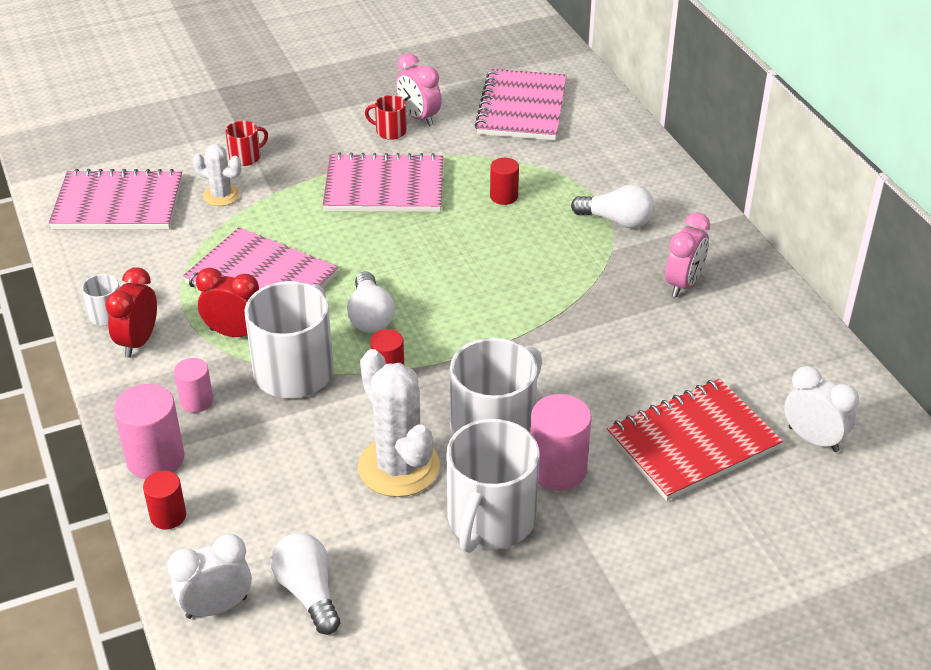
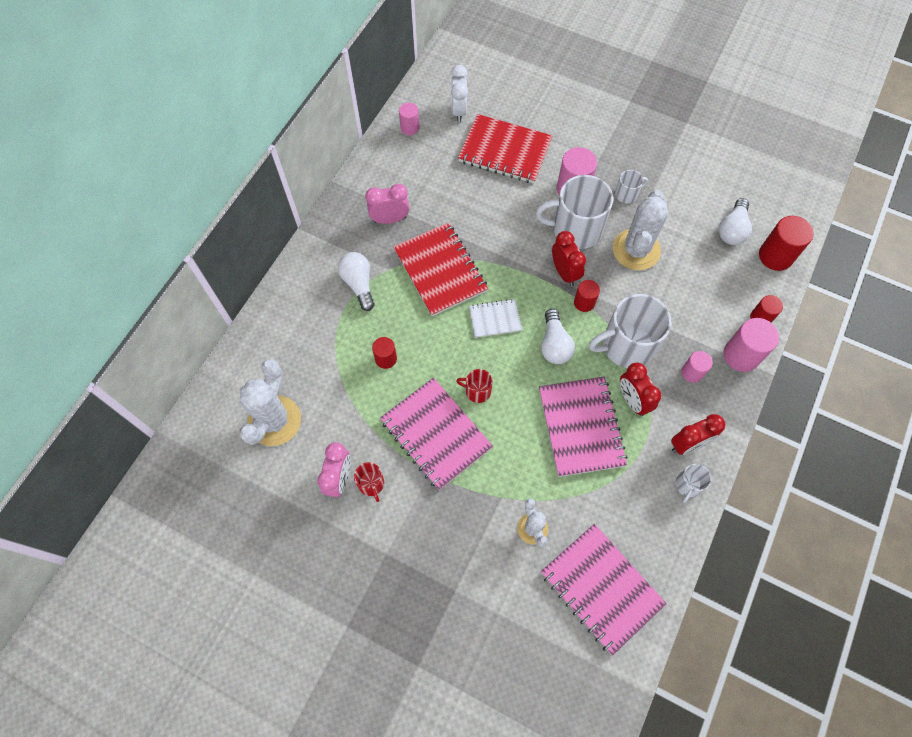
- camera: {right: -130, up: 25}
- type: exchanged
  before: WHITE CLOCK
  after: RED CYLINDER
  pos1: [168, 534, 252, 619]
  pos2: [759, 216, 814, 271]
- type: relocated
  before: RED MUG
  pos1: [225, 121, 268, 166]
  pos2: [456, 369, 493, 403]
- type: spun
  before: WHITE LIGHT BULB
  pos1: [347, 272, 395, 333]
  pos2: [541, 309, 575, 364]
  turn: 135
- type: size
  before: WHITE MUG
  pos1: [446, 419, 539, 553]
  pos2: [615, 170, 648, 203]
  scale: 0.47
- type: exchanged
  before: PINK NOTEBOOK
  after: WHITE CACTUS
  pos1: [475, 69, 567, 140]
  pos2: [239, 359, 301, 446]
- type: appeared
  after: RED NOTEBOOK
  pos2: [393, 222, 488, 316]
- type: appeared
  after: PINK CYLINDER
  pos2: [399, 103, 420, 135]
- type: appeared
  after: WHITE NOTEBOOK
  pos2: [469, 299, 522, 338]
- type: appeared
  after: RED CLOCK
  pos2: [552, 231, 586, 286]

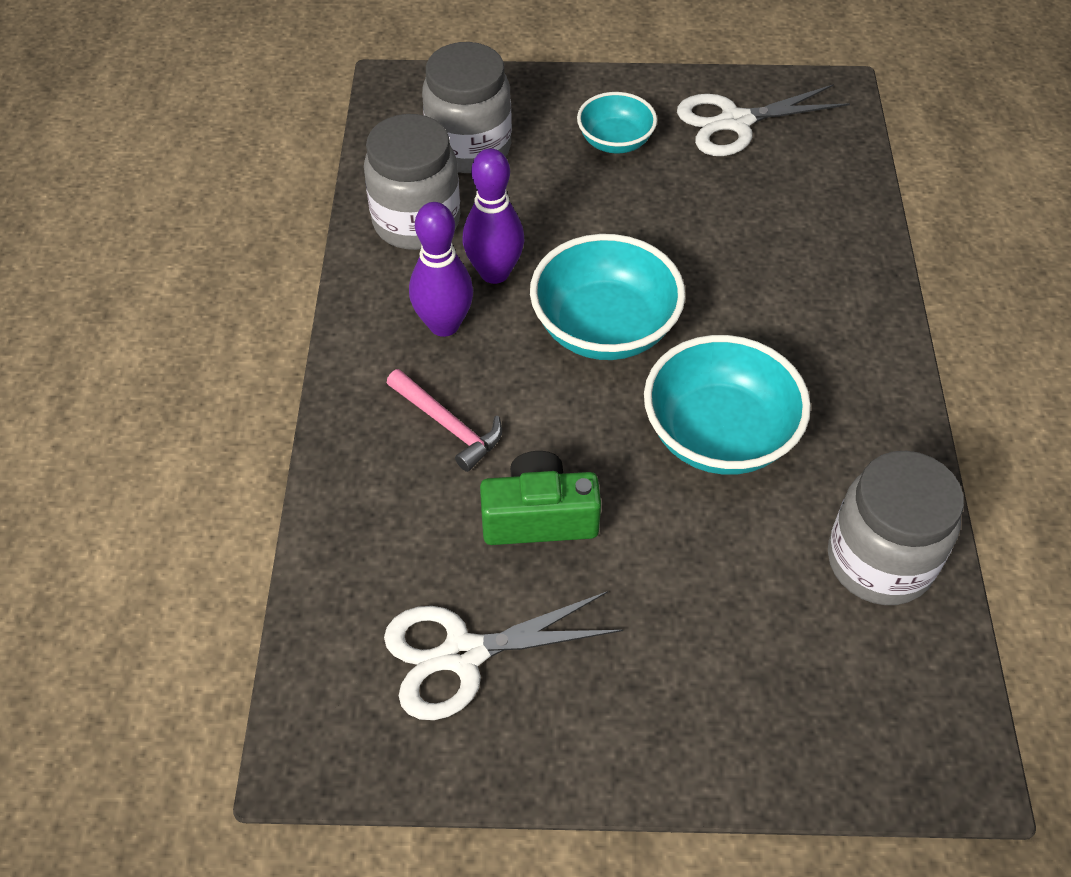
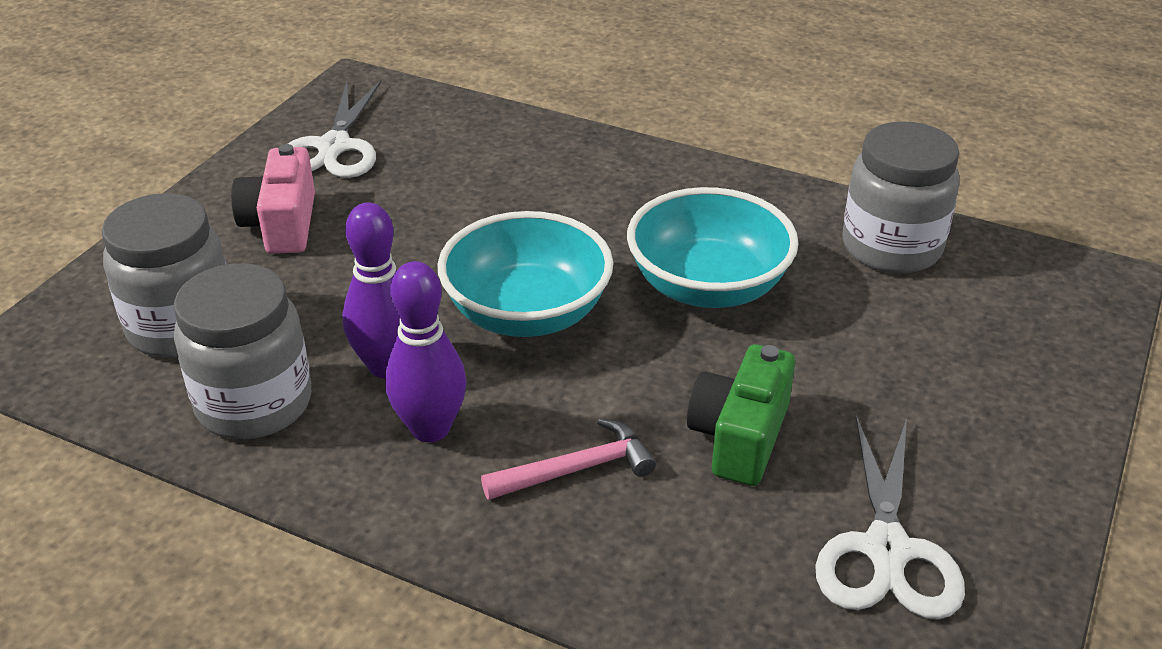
- camera: {right: -65, up: -15}
- type: exchanged
  before: TURQUOISE BOWL
  after: PINK CAMERA
  pos1: [577, 92, 657, 154]
  pos2: [231, 144, 315, 254]

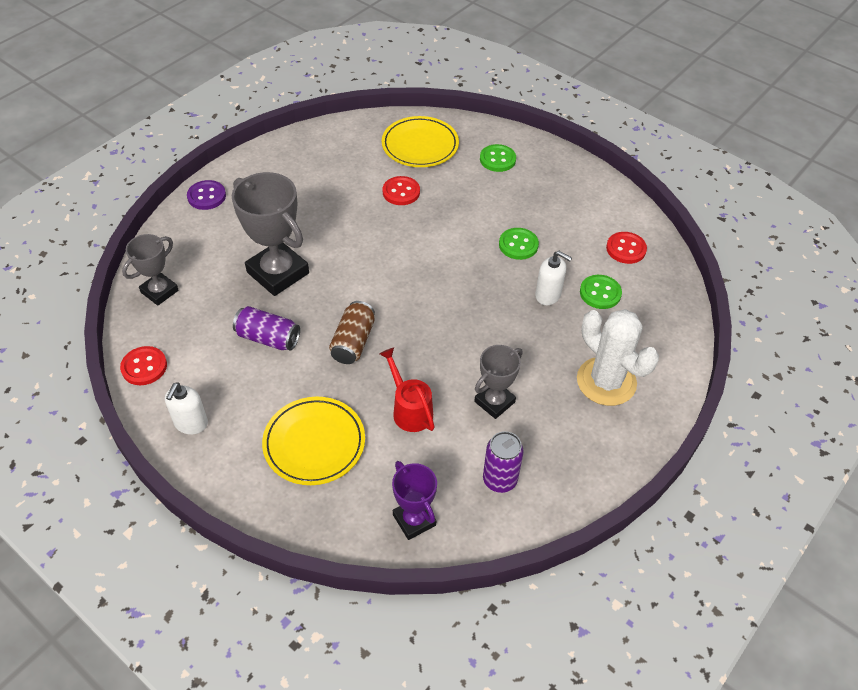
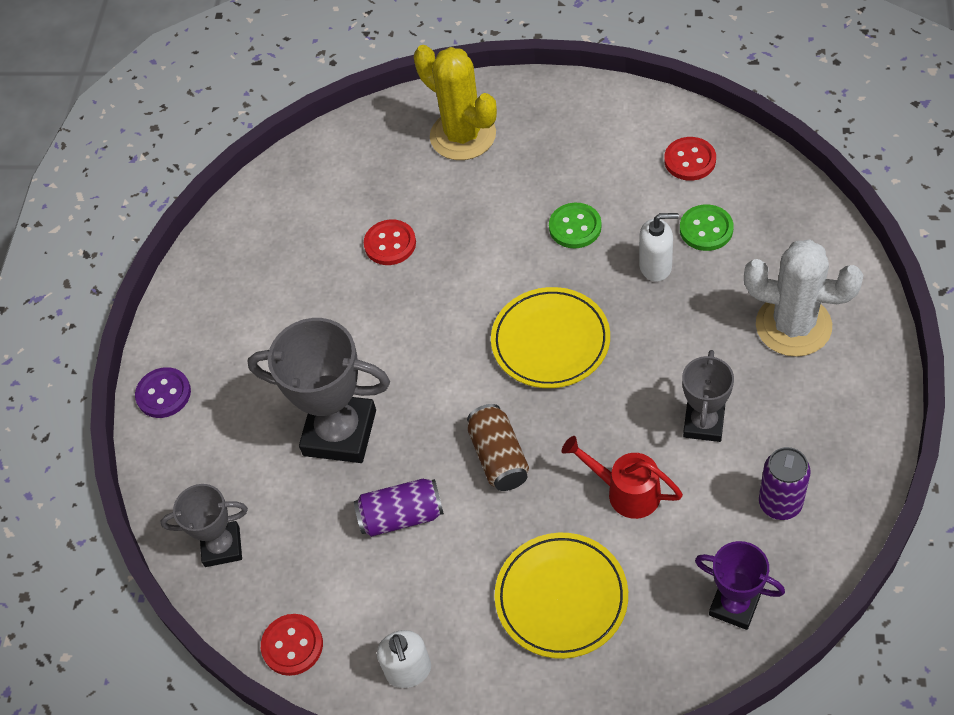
- camera: {right: -25, up: 5}
- type: spun
  before: GREY TROPHY
  pos1: [122, 234, 179, 306]
  pos2: [161, 484, 248, 567]
  turn: 75
- type: relocated
  before: YELLOW PLATE
  pos1: [382, 116, 459, 167]
  pos2: [491, 287, 610, 388]
- type: exchanged
  before: GREEN BUTTON
  after: YELLOW CACTUS
  pos1: [480, 144, 516, 172]
  pos2: [414, 45, 497, 160]

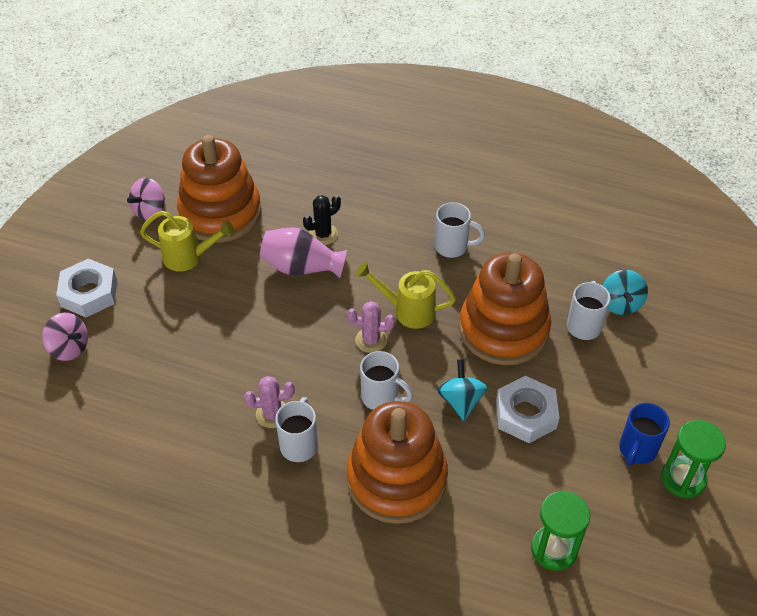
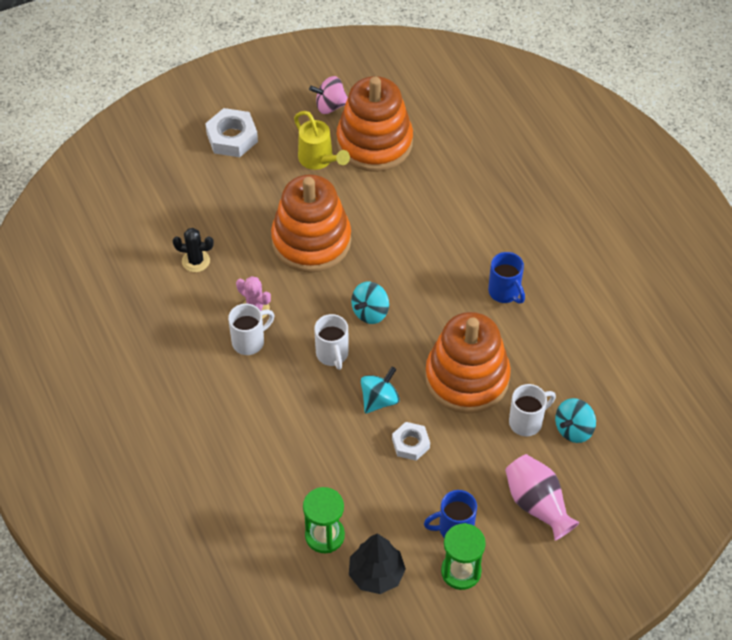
- camera: {right: 45, up: 5}
- type: missing
  before: PINK SPINNING TOP
  pos1: [42, 313, 88, 361]
- type: relocated
  before: PINK VASE
  pos1: [260, 227, 347, 278]
  pos2: [505, 454, 580, 541]
- type: relocated
  before: BLACK CACTUS
  pos1: [303, 195, 341, 245]
  pos2: [173, 228, 214, 272]
- type: exchanged
  before: PINK CACTUS
  after: TURQUOISE SPINNING TOP
  pos1: [347, 301, 395, 353]
  pos2: [351, 282, 389, 324]
- type: relocated
  before: ORANGE STACKING TOY
  pos1: [347, 401, 448, 524]
  pos2: [271, 174, 351, 273]
- type: missing
  before: YELLOW WATERING CAN
  pos1: [355, 262, 456, 329]
- type: colour
  before: WHITE MUG
  after: BLUE MUG
  pos1: [435, 202, 485, 258]
  pos2: [488, 252, 525, 304]
- type: size
  before: WHITE NUT
  pos1: [496, 376, 559, 443]
  pos2: [392, 422, 430, 461]
  scale: 0.65
- type: appeared
  after: BLACK TREE
  pos2: [349, 534, 406, 594]

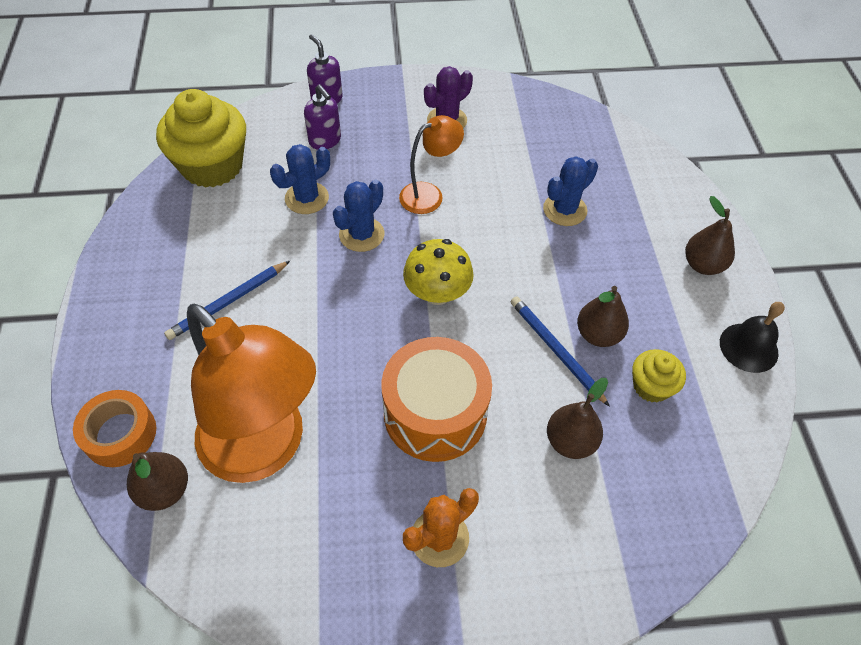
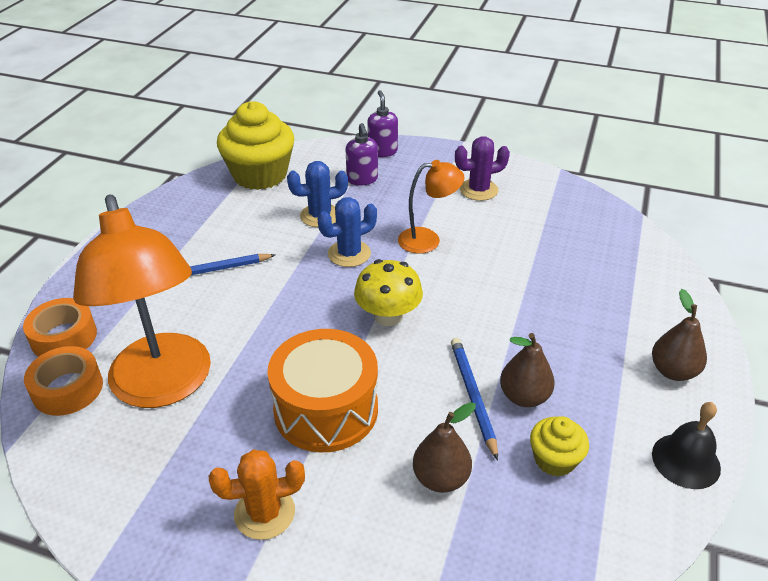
- camera: {right: 25, up: -15}
- type: exchanged
  before: BROWN PEAR
  after: ORANGE TAPE
  pos1: [127, 452, 188, 511]
  pos2: [24, 346, 103, 416]
- type: missing
  before: BLUE CACTUS
  pos1: [543, 156, 598, 226]

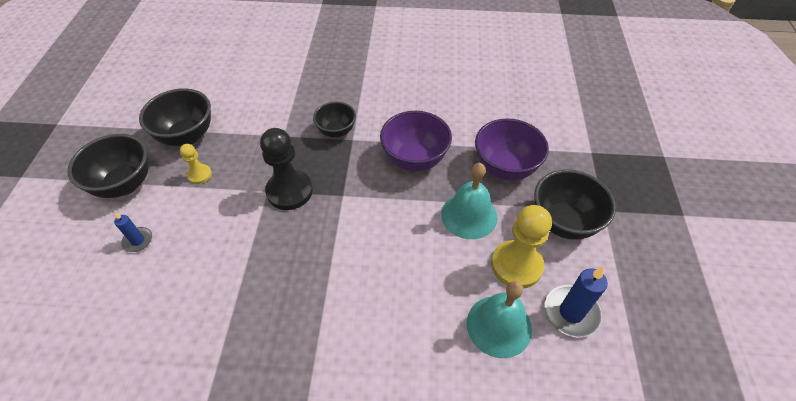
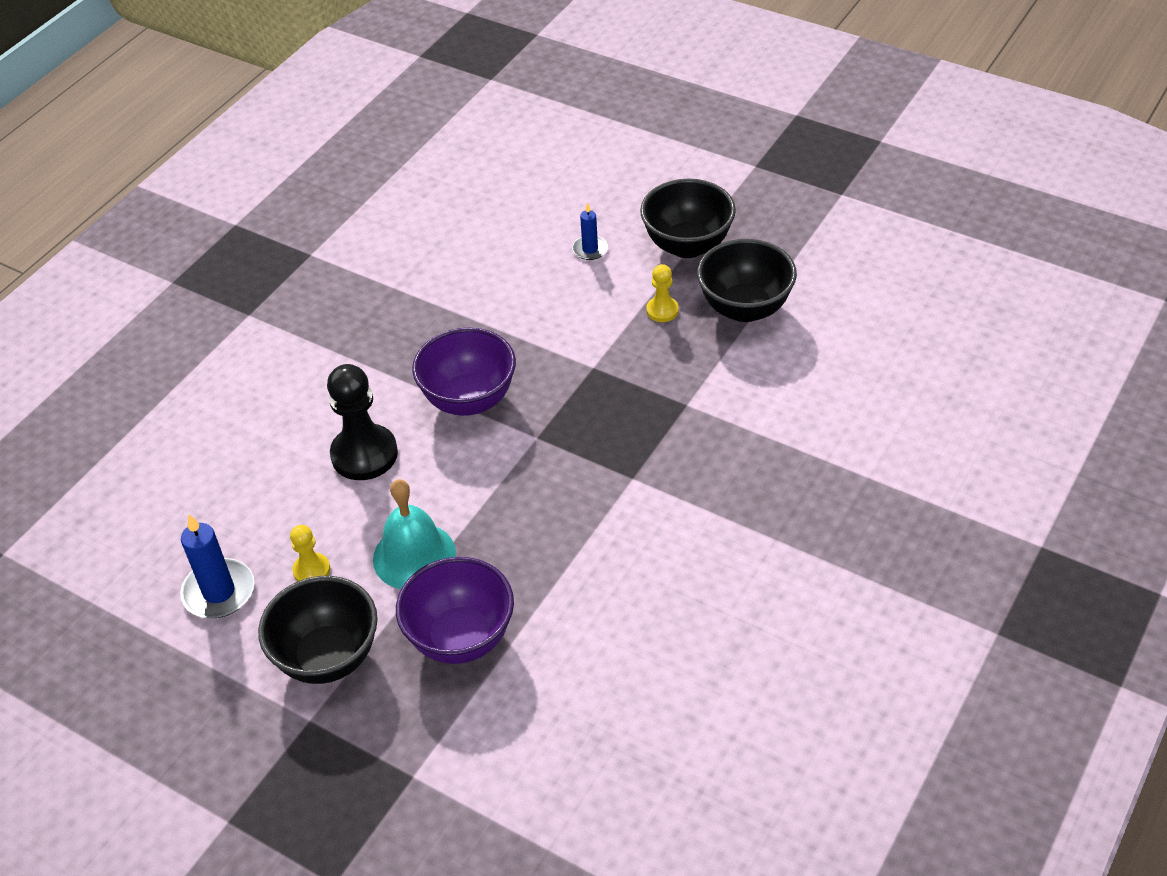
- camera: {right: 120, up: -5}
- type: relocated
  before: BLACK PAWN
  pos1: [260, 128, 313, 210]
  pos2: [327, 364, 398, 480]
- type: missing
  before: BLACK BOWL
  pos1: [313, 102, 356, 138]
- type: relocated
  before: PURPLE BOWL
  pos1: [380, 111, 452, 172]
  pos2: [412, 328, 516, 416]
- type: missing
  before: TURQUOISE BELL
  pos1: [467, 281, 532, 358]
- type: size
  before: YELLOW PAWN
  pos1: [491, 205, 552, 289]
  pos2: [290, 525, 330, 581]
  scale: 0.52

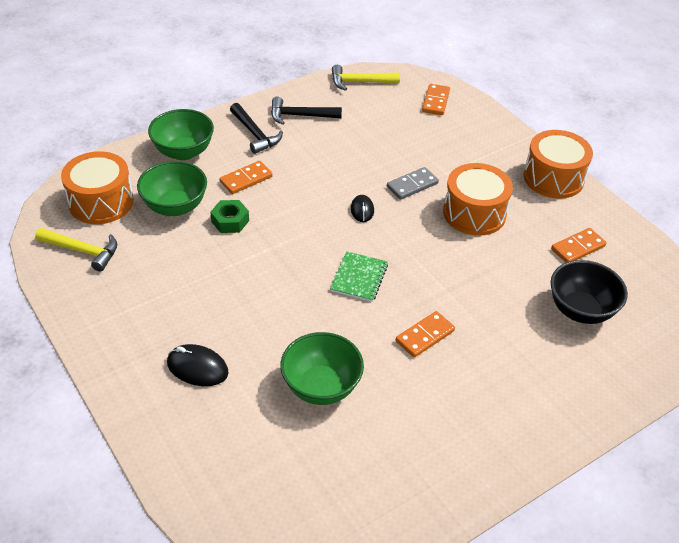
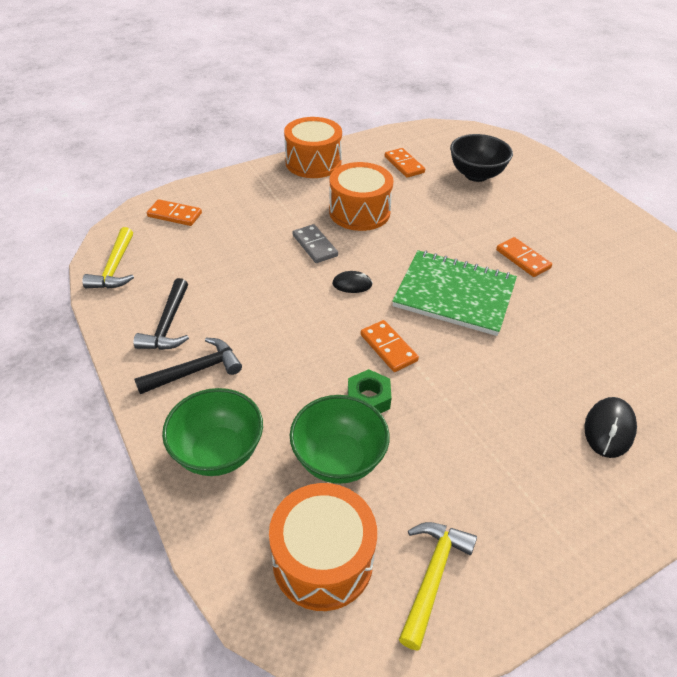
- camera: {right: -85, up: 0}
- type: relocated
  before: ORANGE DOMINO
  pos1: [219, 161, 273, 194]
  pos2: [360, 320, 419, 372]
- type: missing
  before: GREEN BOWL
  pos1: [280, 332, 364, 405]
- type: size
  before: GREEN NOTEBOOK
  pos1: [330, 251, 388, 302]
  pos2: [392, 250, 517, 336]
  scale: 1.86

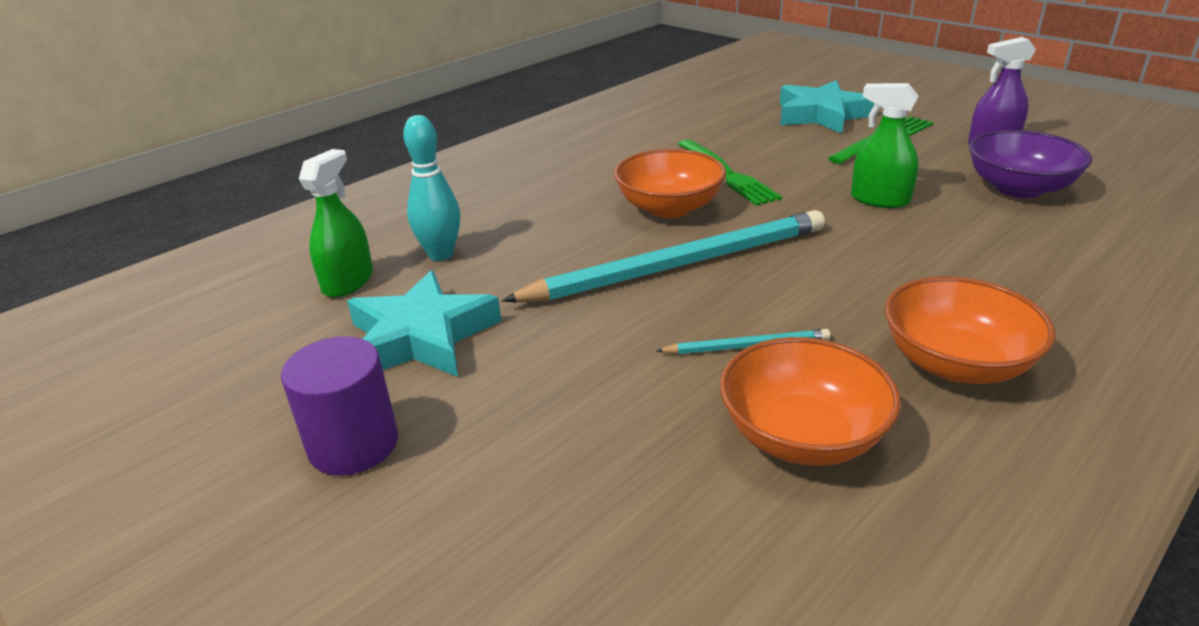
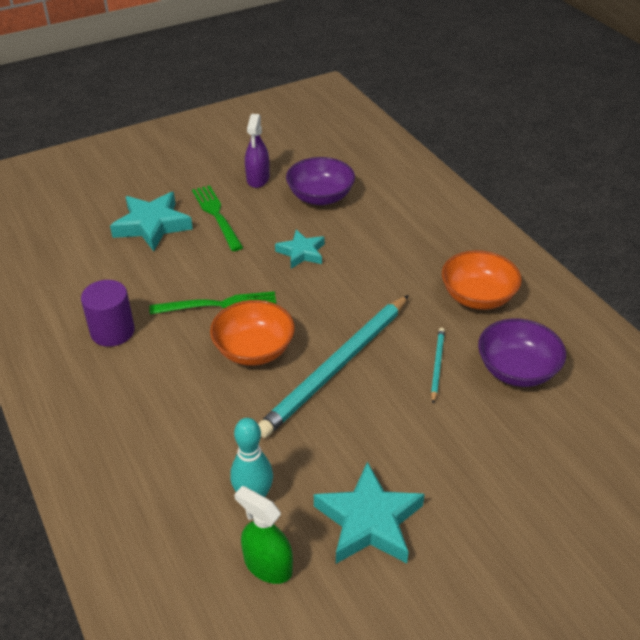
- camera: {right: -75, up: 10}
- type: relocated
  before: PURPLE CYLINDER
  pos1: [281, 336, 398, 476]
  pos2: [81, 280, 135, 347]
- type: spun
  before: TURQUOISE PENCIL
  pos1: [501, 210, 825, 303]
  pos2: [258, 295, 409, 438]
  turn: -135
- type: colour
  before: ORANGE BOWL
  after: PURPLE BOWL
  pos1: [720, 337, 900, 466]
  pos2: [478, 319, 566, 387]
- type: exchanged
  before: GREEN SPRAY BOTTLE
  after: TURQUOISE STAR
  pos1: [851, 83, 919, 208]
  pos2: [275, 230, 325, 269]

